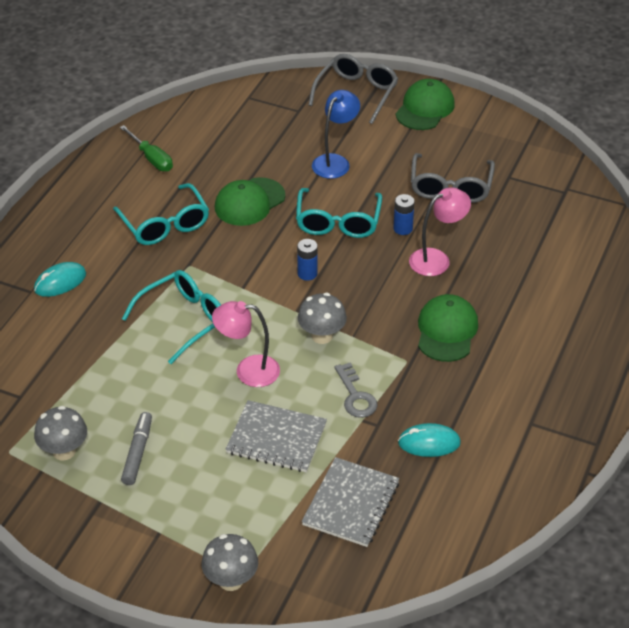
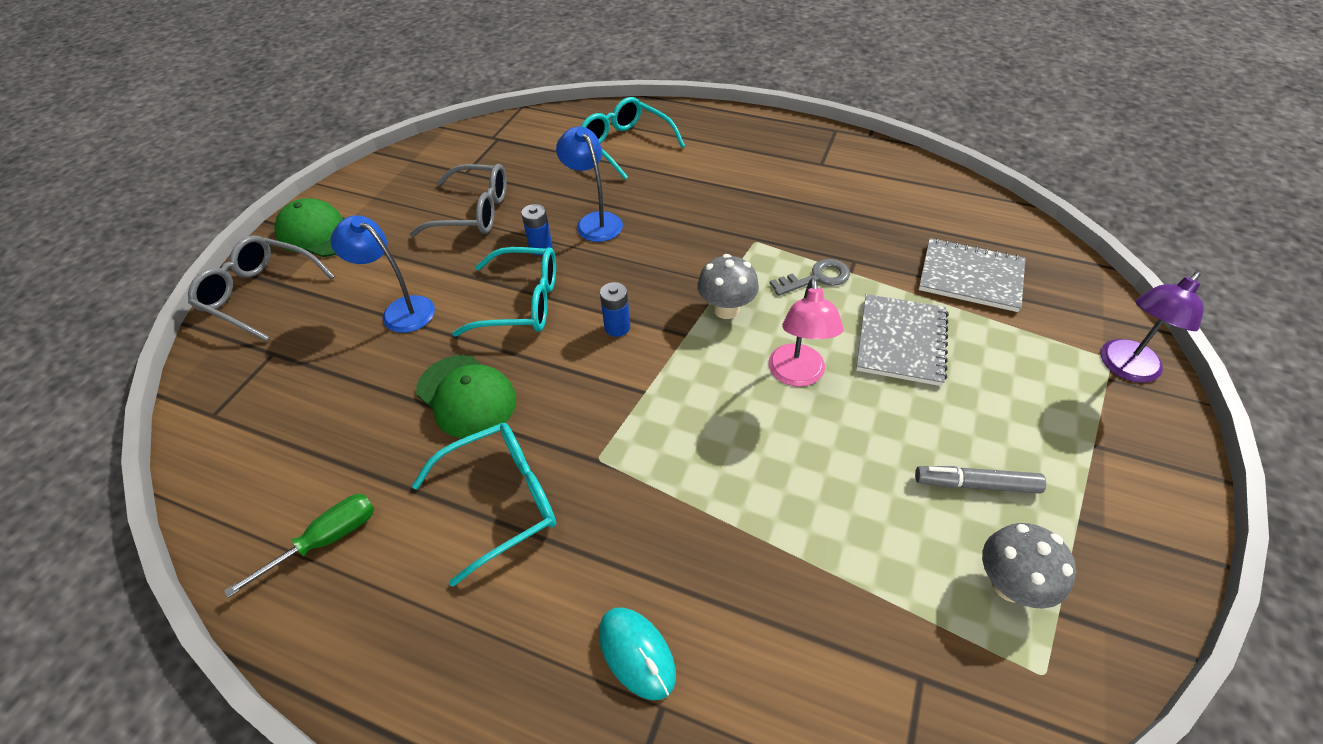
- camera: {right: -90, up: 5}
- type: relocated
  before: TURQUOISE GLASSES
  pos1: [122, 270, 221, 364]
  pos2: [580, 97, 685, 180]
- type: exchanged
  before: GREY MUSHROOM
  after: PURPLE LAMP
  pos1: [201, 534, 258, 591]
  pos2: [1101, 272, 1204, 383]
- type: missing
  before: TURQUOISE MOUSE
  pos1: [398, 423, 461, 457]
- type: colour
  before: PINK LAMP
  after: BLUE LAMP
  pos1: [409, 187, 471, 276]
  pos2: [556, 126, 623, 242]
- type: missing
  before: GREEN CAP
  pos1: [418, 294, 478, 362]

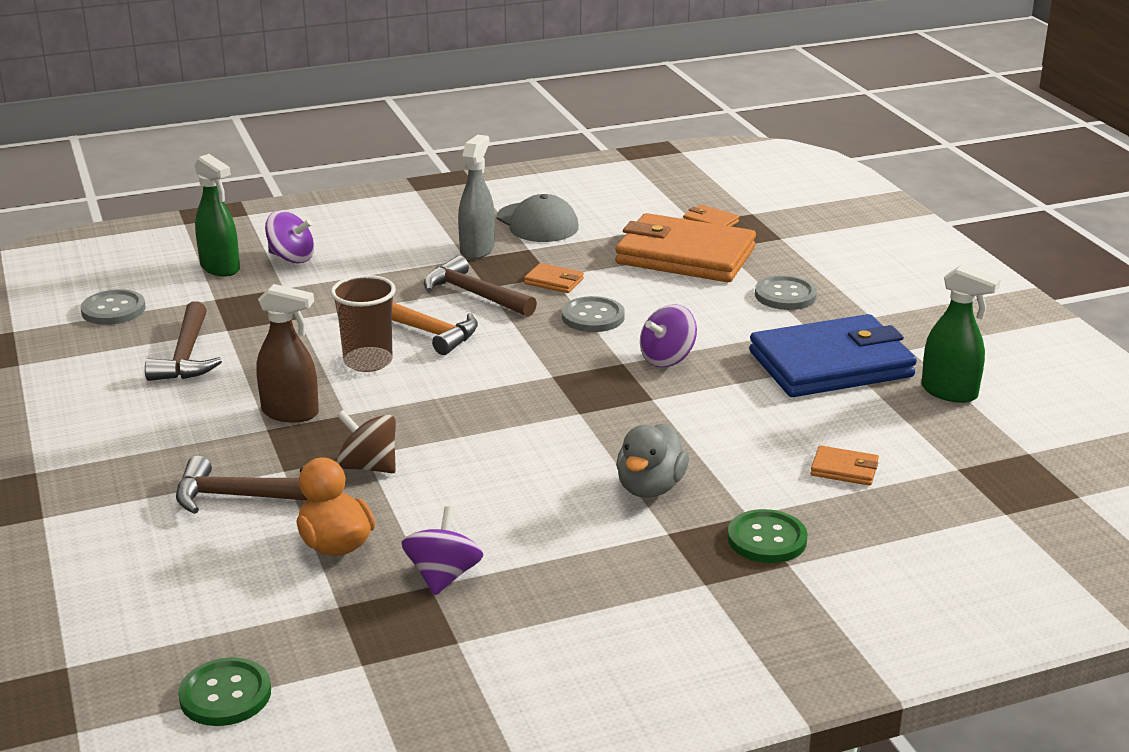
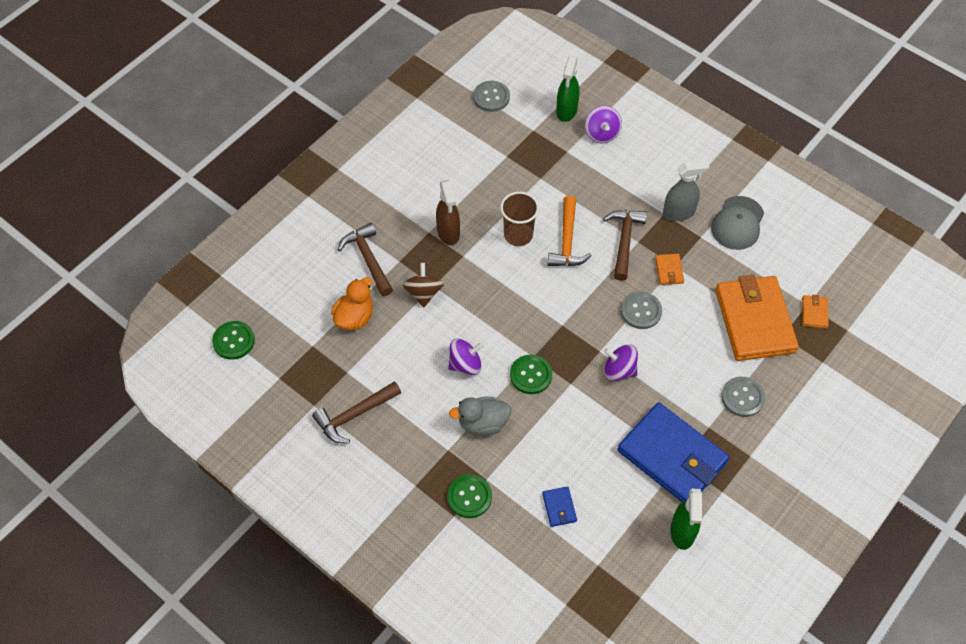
- camera: {right: 60, up: 30}
- type: relocated
  before: BROWN HAMMER
  pos1: [145, 301, 222, 381]
  pos2: [312, 381, 401, 444]
- type: relocated
  before: PURPLE SPINNING TOP
  pos1: [401, 506, 484, 595]
  pos2: [448, 338, 484, 375]
- type: colour
  before: ORANGE WALLET
  after: BLUE WALLET
  pos1: [810, 445, 879, 486]
  pos2: [542, 486, 577, 527]
- type: appeared
  after: GREEN BUTTON
  pos2: [510, 355, 552, 394]

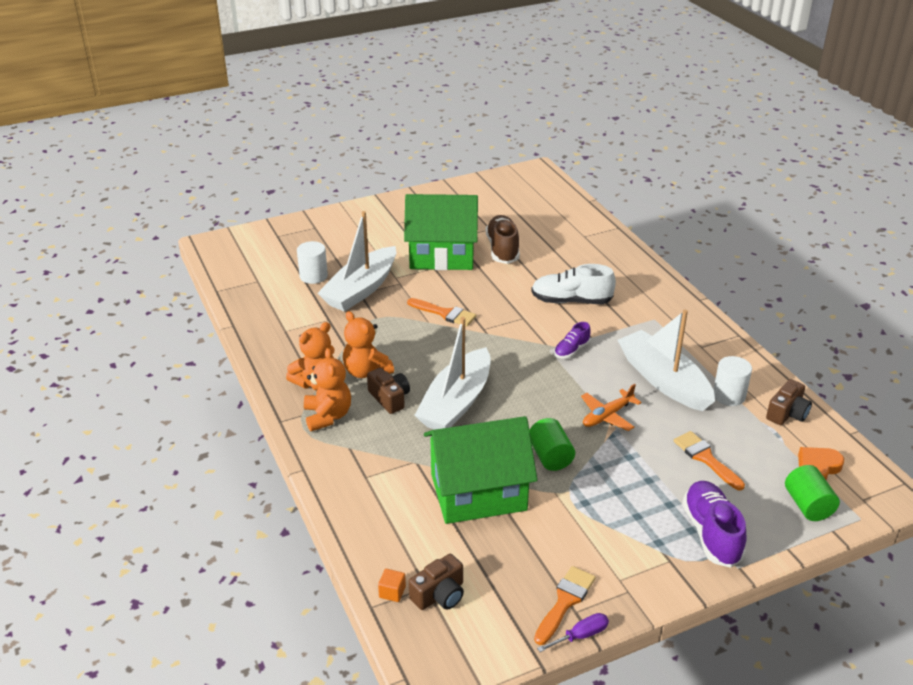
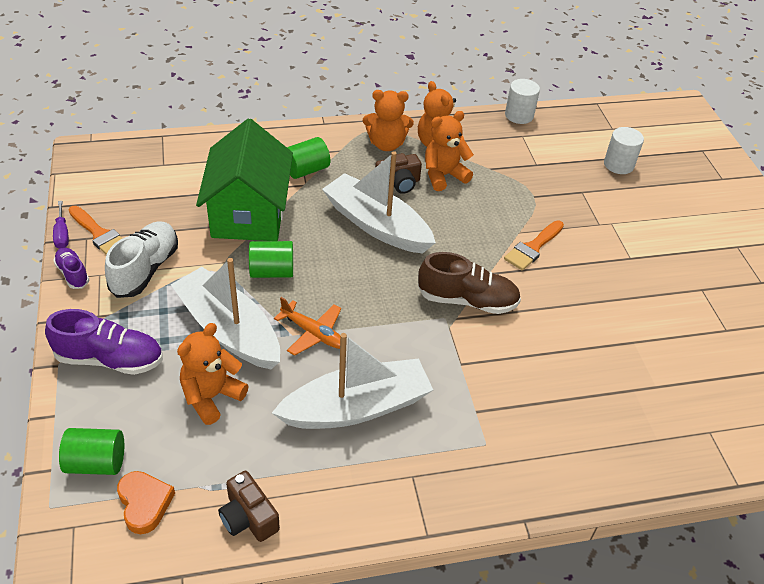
- camera: {right: 100, up: 10}
- type: relocated
  before: WHITE BOAT
  pos1: [317, 211, 396, 312]
  pos2: [171, 258, 280, 369]
- type: missing
  before: ORANGE CUBE
  pos1: [378, 569, 406, 602]
- type: missing
  before: GREEN HOUSE
  pos1: [404, 194, 478, 270]
- type: missing
  before: BROWN CAMERA
  pos1: [409, 554, 464, 610]
- type: relocated
  before: BROWN SHOE
  pos1: [486, 215, 520, 264]
  pos2: [418, 252, 521, 314]
- type: relocated
  before: WHITE SHOE
  pos1: [531, 264, 616, 304]
  pos2: [105, 221, 178, 298]
- type: relocated
  before: PURPLE SHOE
  pos1: [554, 322, 591, 359]
  pos2: [53, 247, 89, 289]
- type: spun
  before: ORANGE PLANE
  pos1: [581, 384, 642, 431]
  pos2: [274, 297, 341, 356]
  turn: 150
- type: exchanged
  before: ORANGE BRUSH
  after: ORANGE TEDDY BEAR
  pos1: [674, 431, 745, 491]
  pos2: [177, 323, 249, 425]
- type: relocated
  before: WHITE CYLINDER
  pos1: [713, 356, 752, 406]
  pos2: [505, 79, 540, 124]
- type: appeared
  after: GREEN CYLINDER
  pos2: [287, 137, 330, 179]

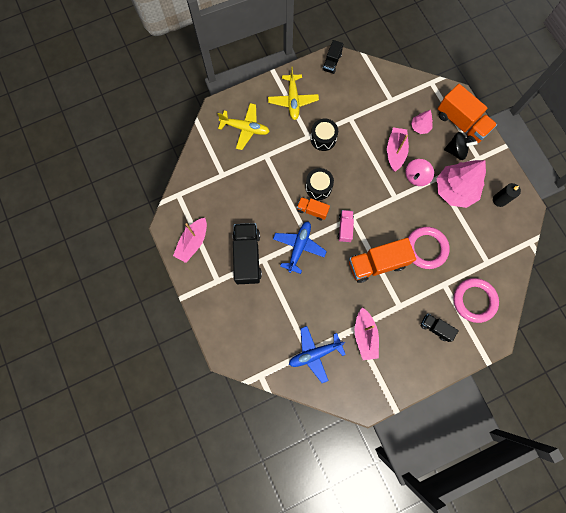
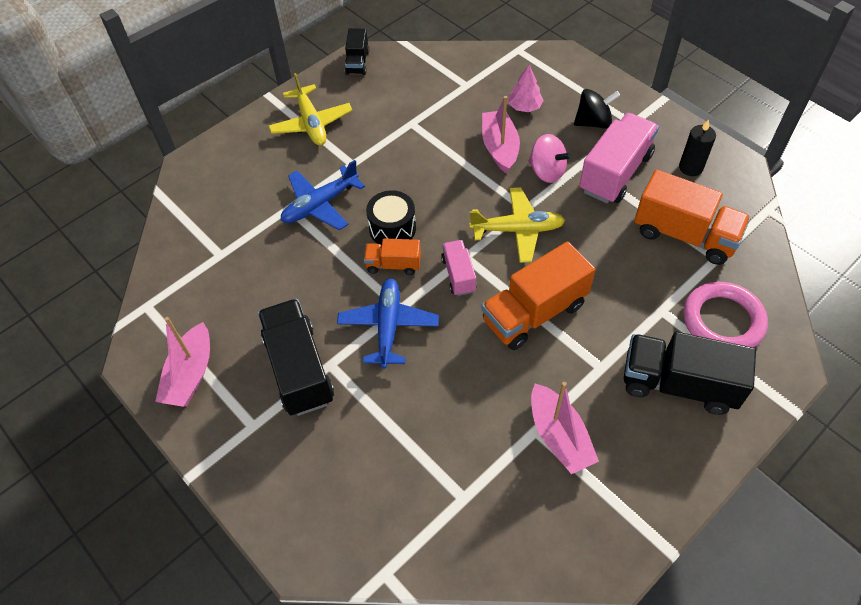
- camera: {right: -15, up: -20}
- type: relocated
  before: YELLOW PLANE
  pos1: [218, 103, 270, 150]
  pos2: [469, 187, 565, 263]
- type: relocated
  before: BLUE PLANE
  pos1: [289, 326, 346, 383]
  pos2: [281, 160, 365, 230]
- type: missing
  before: BLACK DRUM
  pos1: [311, 119, 338, 151]
- type: spun
  before: PINK SPINNING TOP
  pos1: [405, 159, 434, 186]
  pos2: [528, 134, 572, 183]
  turn: -75
- type: missing
  before: PINK RING
  pos1: [408, 227, 450, 269]
- type: size
  before: BLACK TRUCK
  pos1: [421, 314, 459, 342]
  pos2: [624, 332, 756, 415]
  scale: 1.86
- type: exchanged
  before: PINK TREE
  after: PINK TRUCK
  pos1: [437, 160, 486, 208]
  pos2: [579, 113, 659, 204]
- type: relocated
  before: ORANGE TRUCK
  pos1: [438, 84, 497, 143]
  pos2: [634, 170, 751, 265]

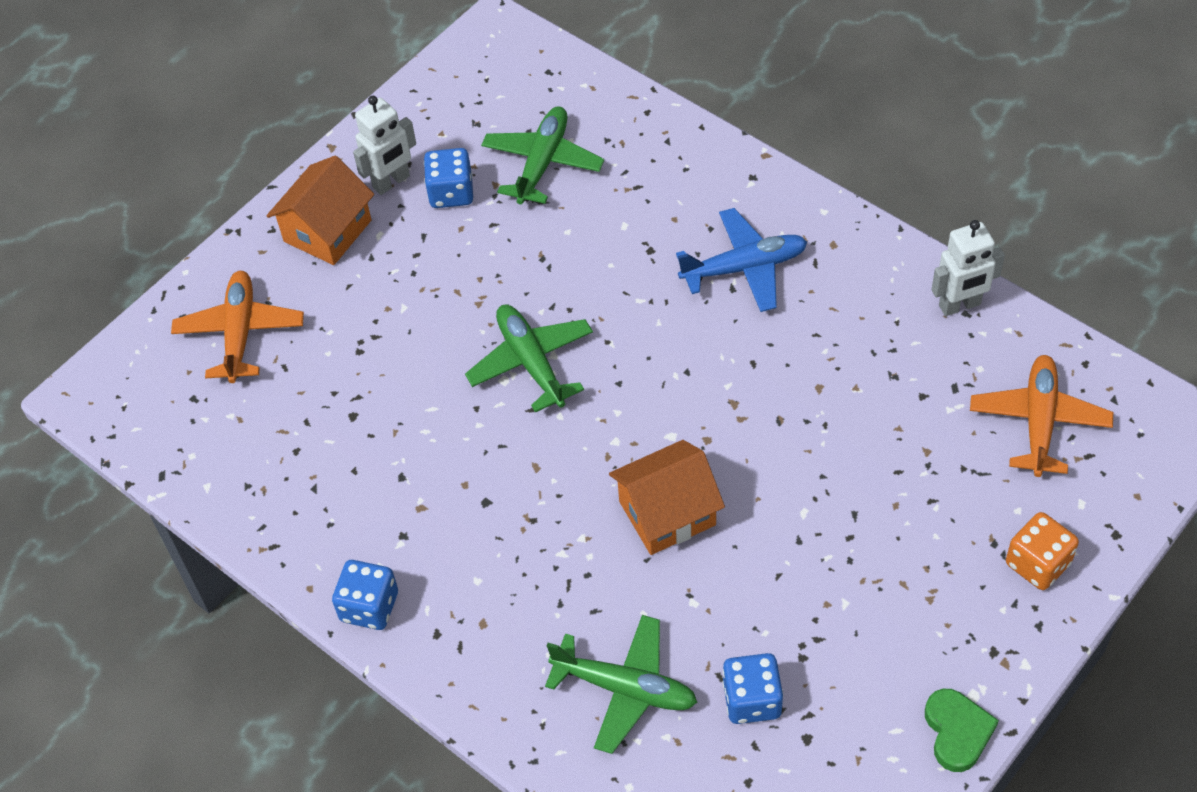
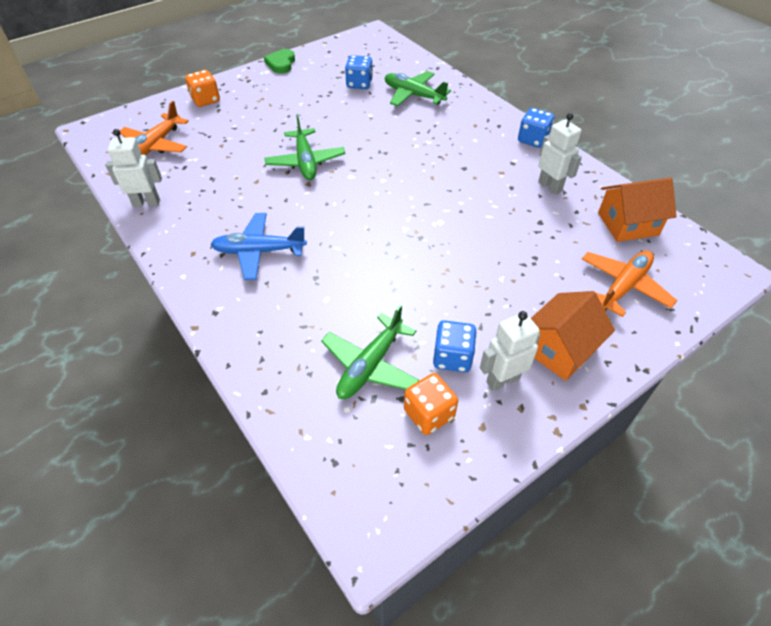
- camera: {right: -170, up: -5}
- type: spun
  before: ORANGE PLANE
  pos1: [171, 271, 304, 383]
  pos2: [582, 250, 677, 317]
  turn: -150
- type: relocated
  before: GREEN PLANE
  pos1: [465, 305, 593, 412]
  pos2: [264, 114, 345, 180]
- type: relocated
  before: ORANGE HOUSE
  pos1: [609, 440, 725, 555]
  pos2: [598, 177, 677, 242]
- type: appeared
  after: ORANGE DICE
  pos2: [404, 373, 458, 435]
- type: appeared
  after: WHITE ROBOT
  pos2: [538, 113, 582, 195]

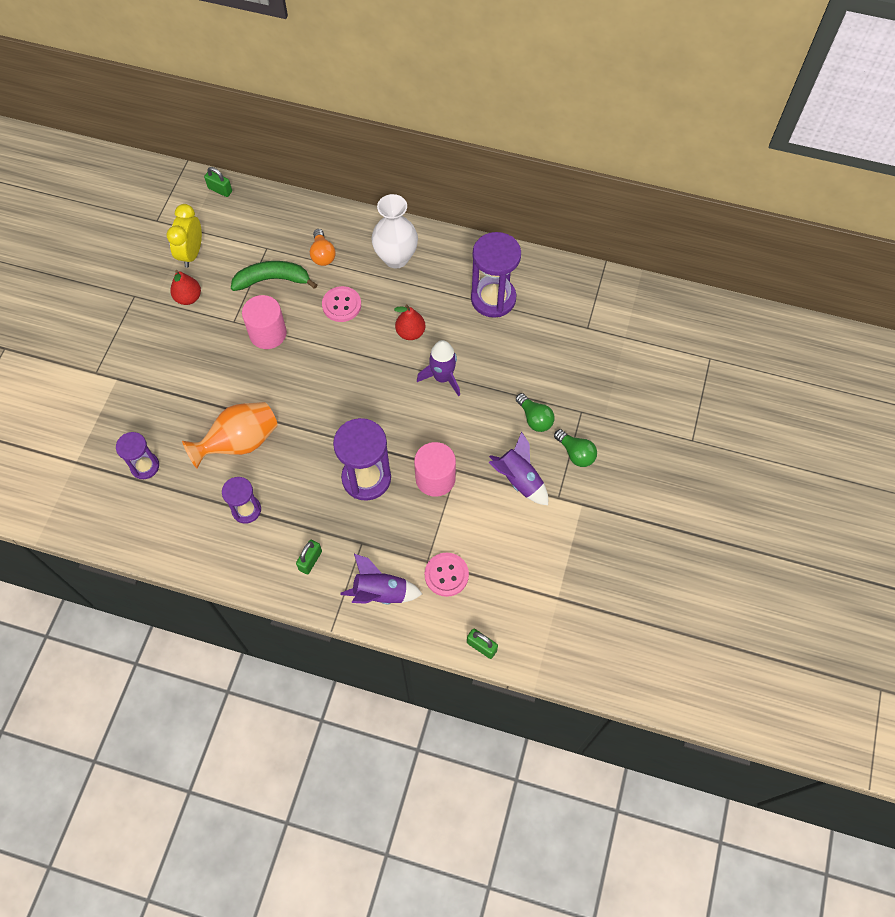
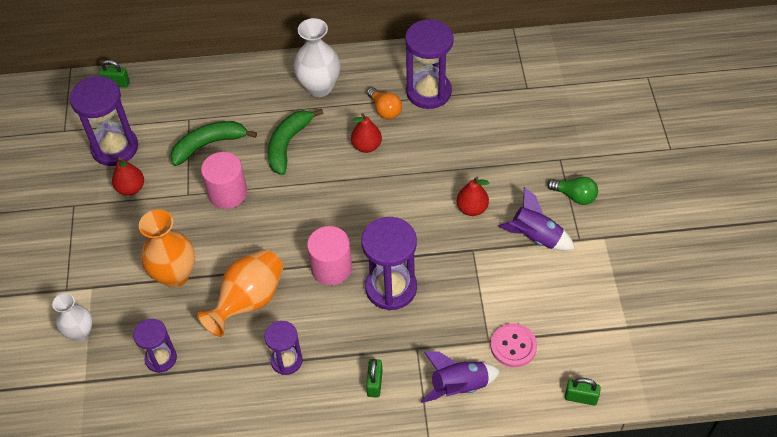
- camera: {right: -20, up: -10}
- type: exchanged
  before: YELLOW CLOCK
  after: PURPLE HOURGLASS
  pos1: [167, 204, 202, 268]
  pos2: [70, 76, 138, 166]
- type: relocated
  before: ORANGE LIGHT BULB
  pos1: [310, 229, 336, 266]
  pos2: [367, 87, 402, 119]
- type: exchanged
  before: PINK BUTTON
  after: GREEN BANANA
  pos1: [322, 286, 361, 322]
  pos2: [268, 109, 323, 175]
- type: relocated
  before: PINK CYLINDER
  pos1: [414, 442, 456, 497]
  pos2: [307, 226, 352, 285]
- type: missing
  before: PURPLE ROCKET
  pos1: [417, 340, 460, 396]
- type: missing
  before: GREEN LIGHT BULB
  pos1: [516, 393, 555, 432]
- type: appeared
  after: WHITE VASE
  pos2: [52, 293, 92, 341]
- type: appeared
  after: ORANGE VASE
  pos2: [139, 209, 195, 288]
- type: appeared
  after: RED PEAR
  pos2: [457, 177, 489, 216]

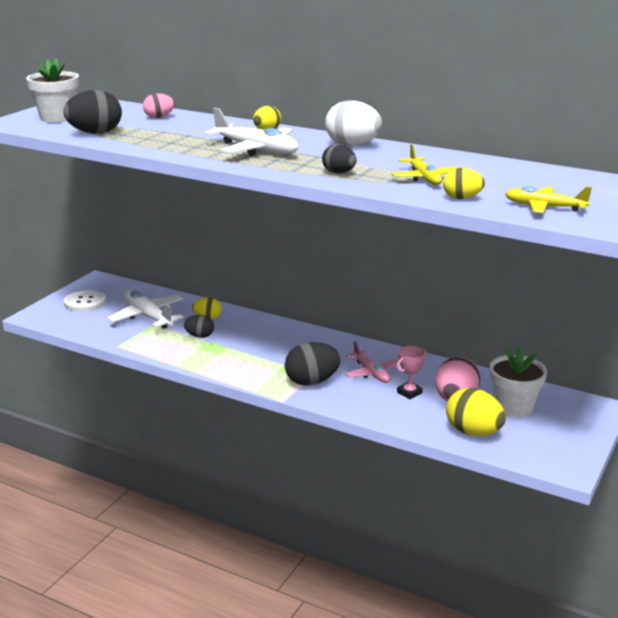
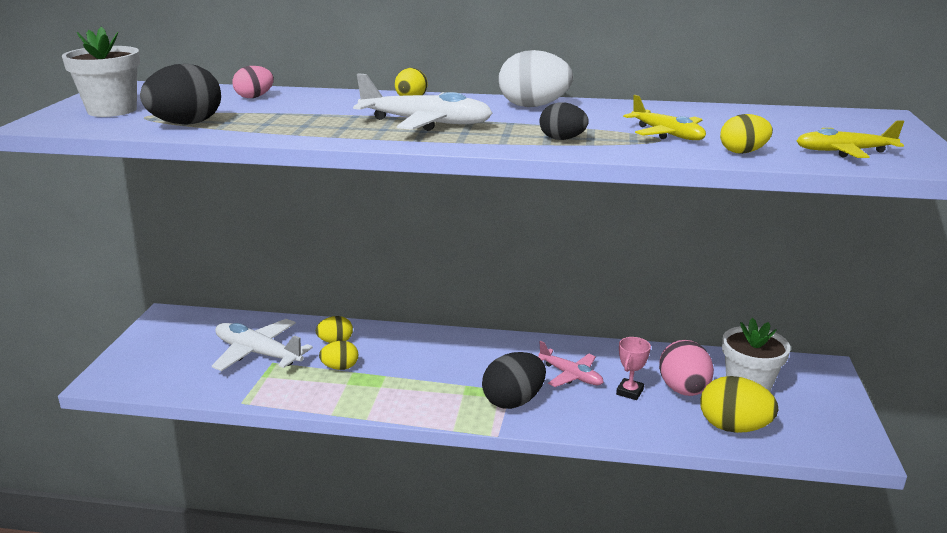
- camera: {right: -20, up: 0}
- type: missing
  before: WHITE BUTTON
  pos1: [64, 290, 106, 312]
- type: colour
  before: BLACK EGG
  after: YELLOW EGG
  pos1: [184, 315, 214, 338]
  pos2: [319, 341, 358, 370]

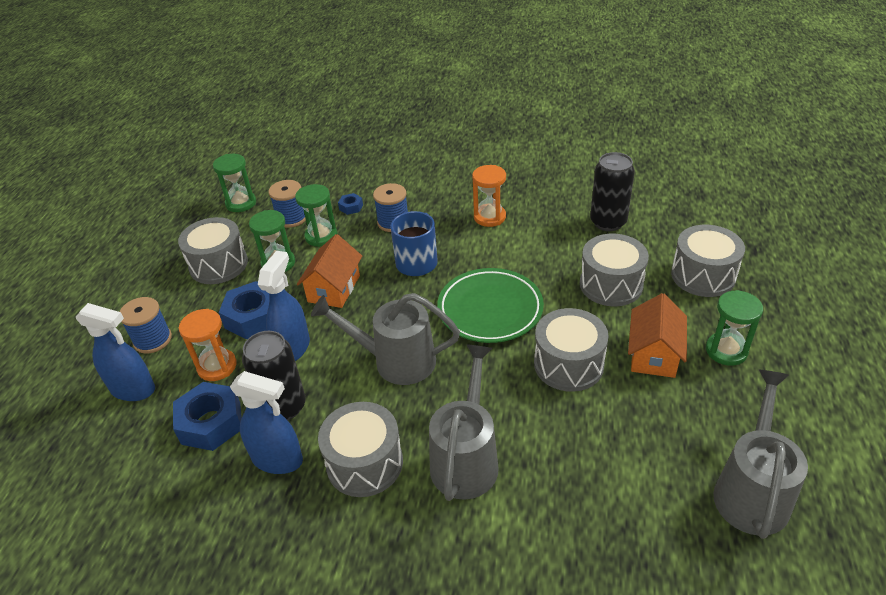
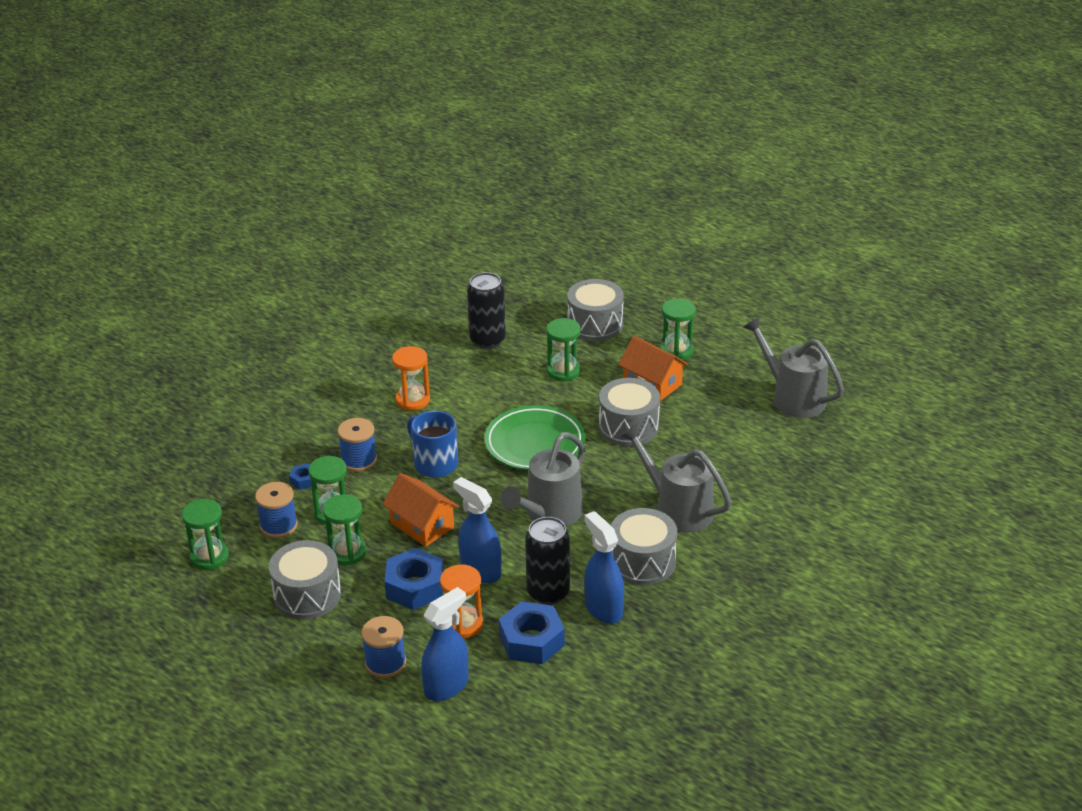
- camera: {right: -65, up: -5}
- type: spun
  before: BLUE SPRAY BOTTLE
  pos1: [230, 371, 303, 474]
  pos2: [584, 511, 624, 624]
  turn: -75
- type: exchanged
  before: GREY DRUM
  after: GREEN HOURGLASS
  pos1: [580, 234, 649, 306]
  pos2: [546, 318, 581, 381]

